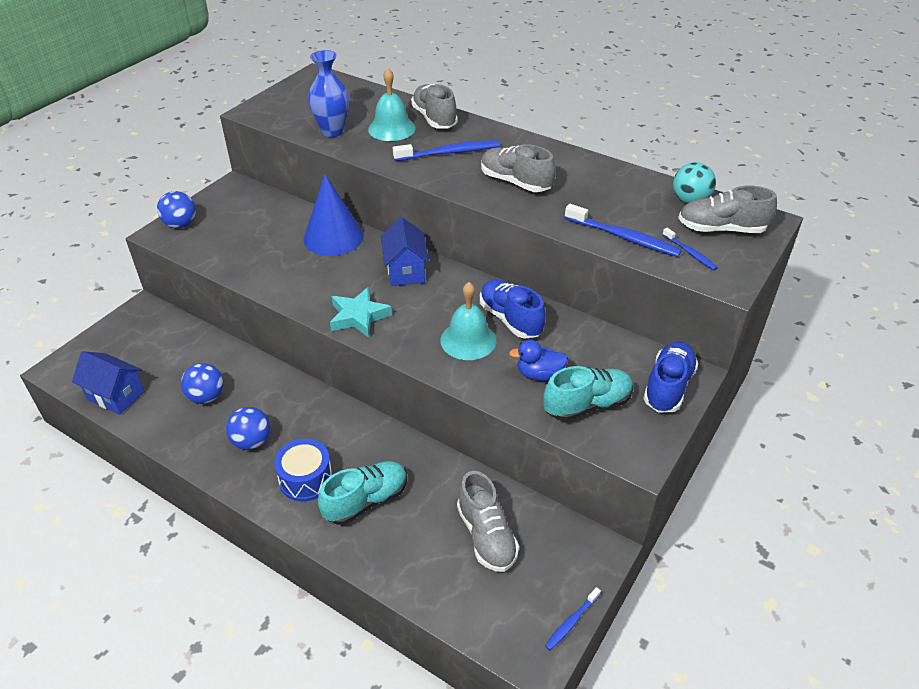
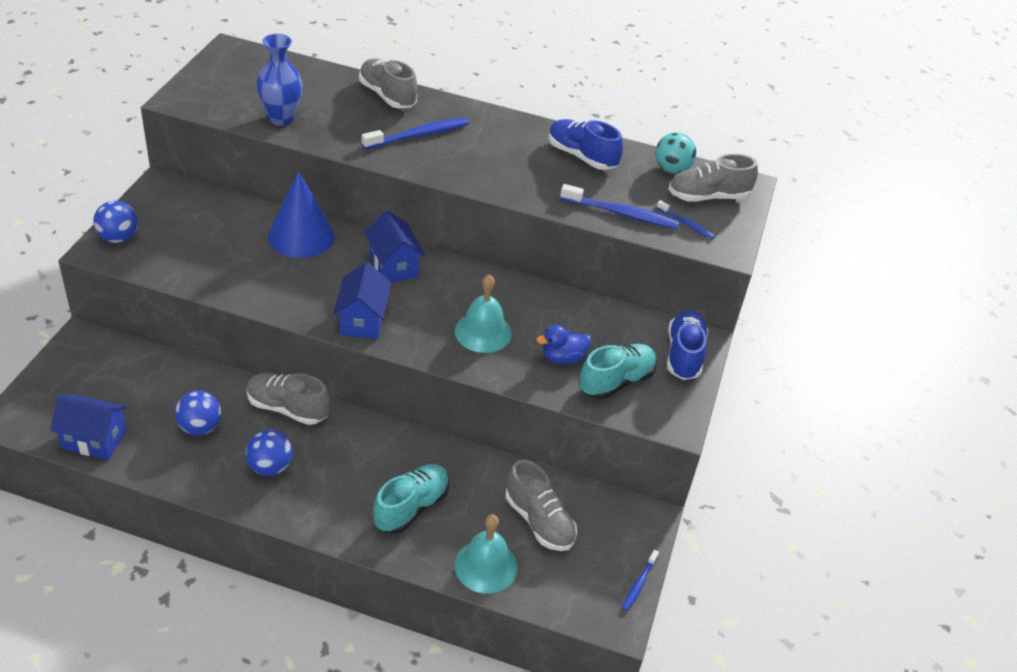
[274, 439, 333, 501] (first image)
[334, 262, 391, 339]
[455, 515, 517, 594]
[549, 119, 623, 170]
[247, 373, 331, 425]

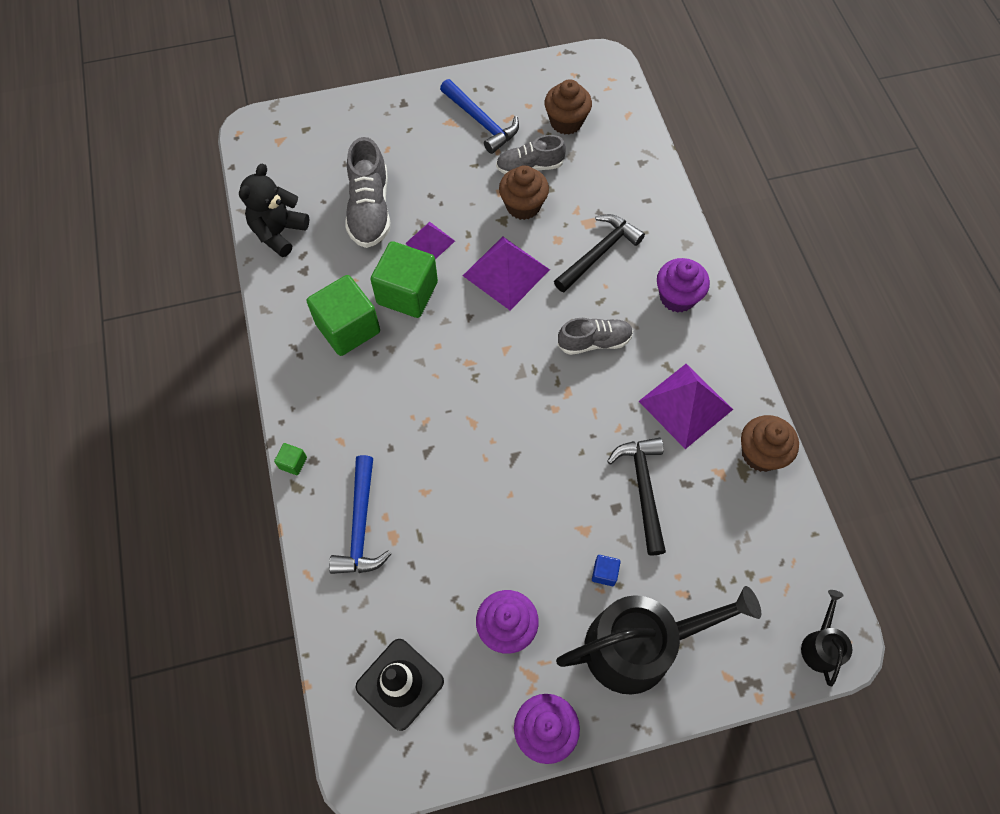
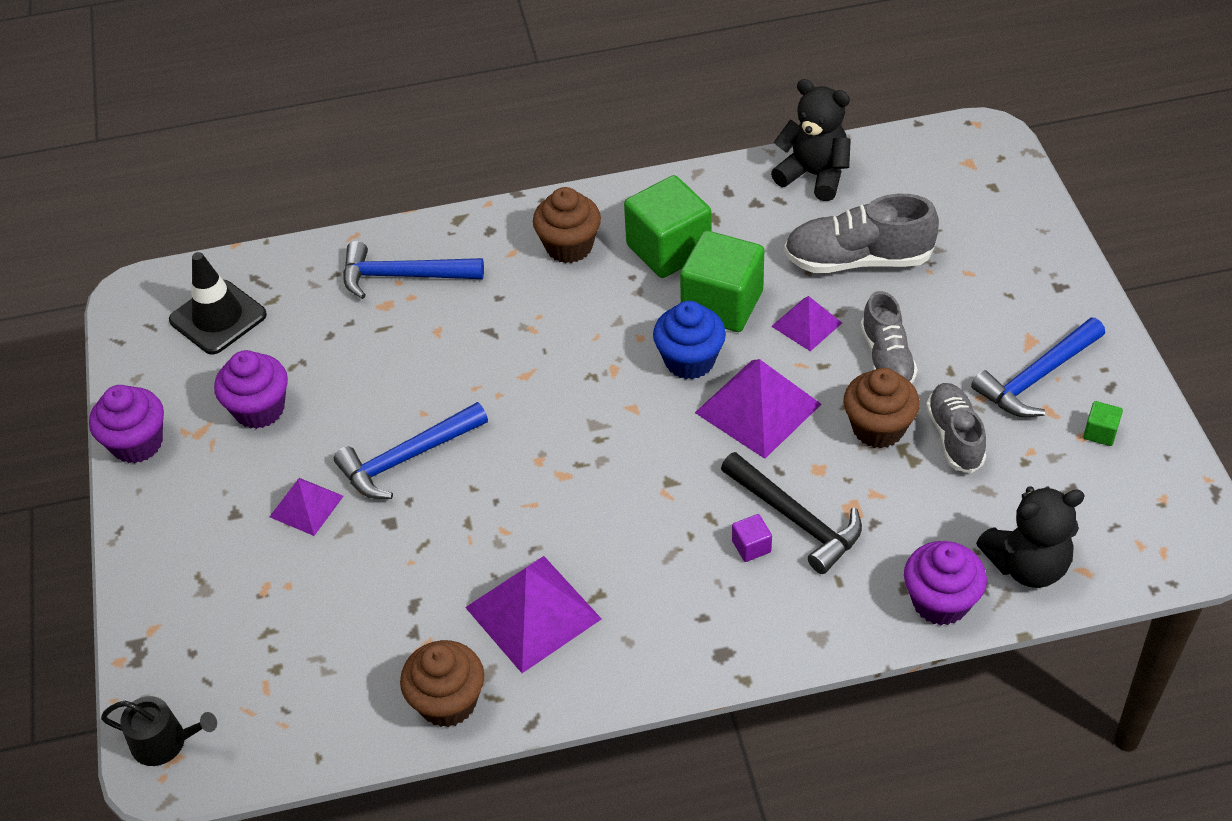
[1083, 401, 1123, 446]
[533, 187, 601, 263]
[556, 586, 761, 695] (first image)
[861, 291, 918, 383]
[269, 478, 344, 536]
[607, 438, 666, 556] (first image)
[904, 541, 987, 626]
[334, 402, 488, 499]
[653, 301, 726, 379]
[732, 514, 772, 562]
[976, 486, 1085, 588]

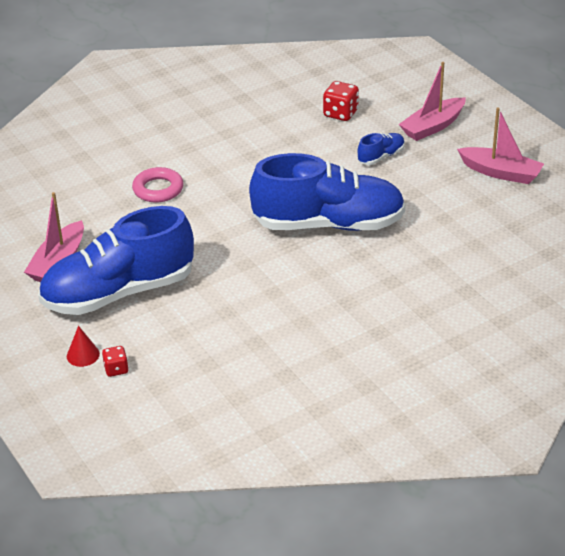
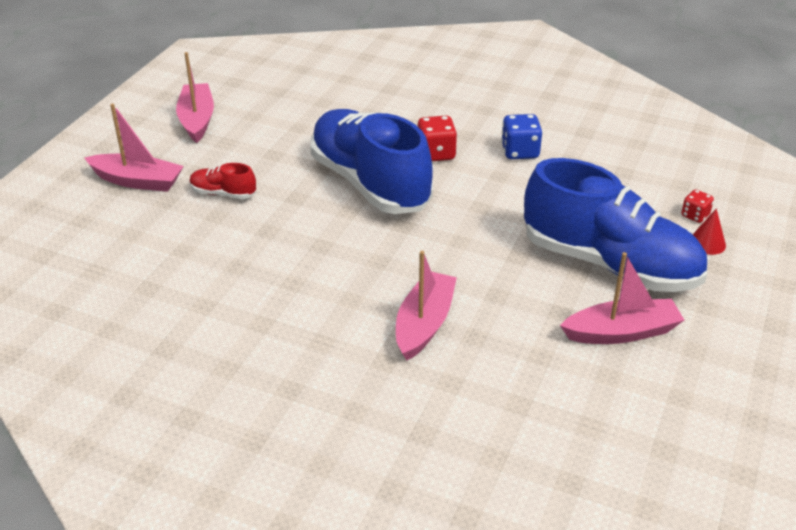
[396, 251, 457, 361]
[418, 116, 457, 161]
[190, 163, 256, 199]
[501, 114, 542, 159]

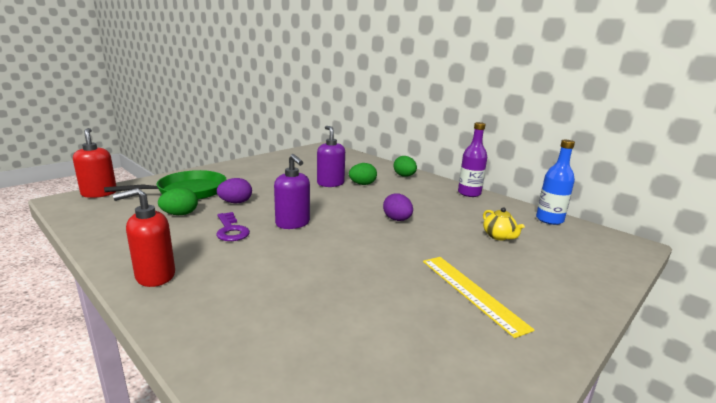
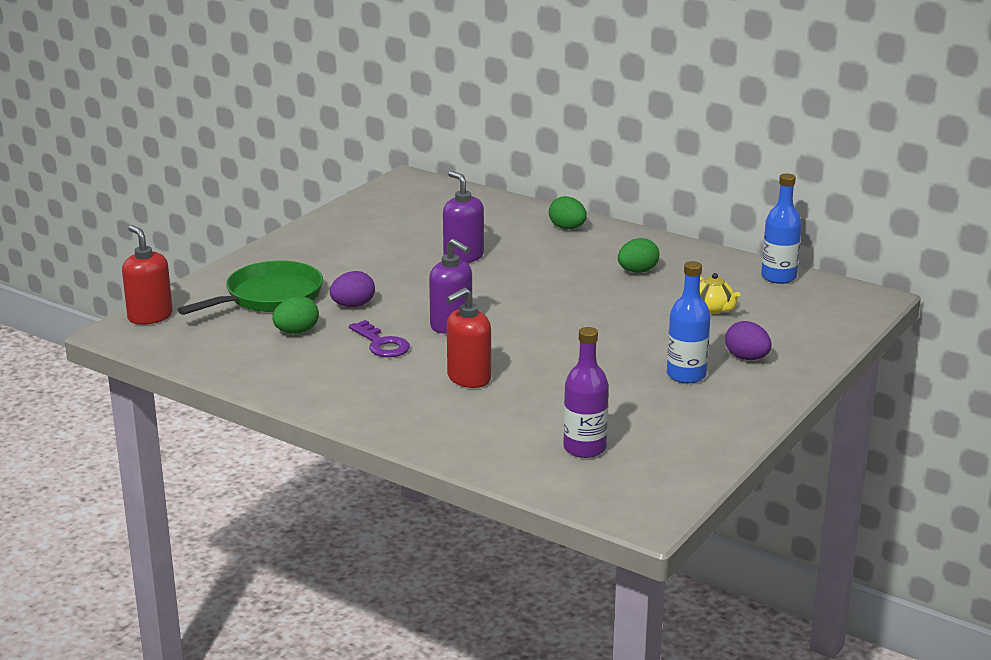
[446, 287, 491, 388]
[618, 238, 659, 273]
[725, 321, 772, 360]
[667, 261, 711, 384]
[563, 327, 609, 458]

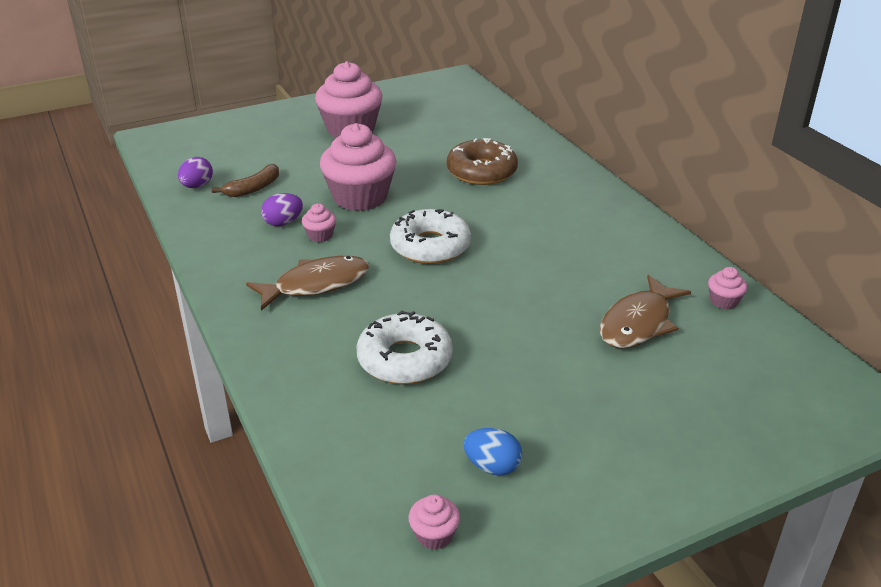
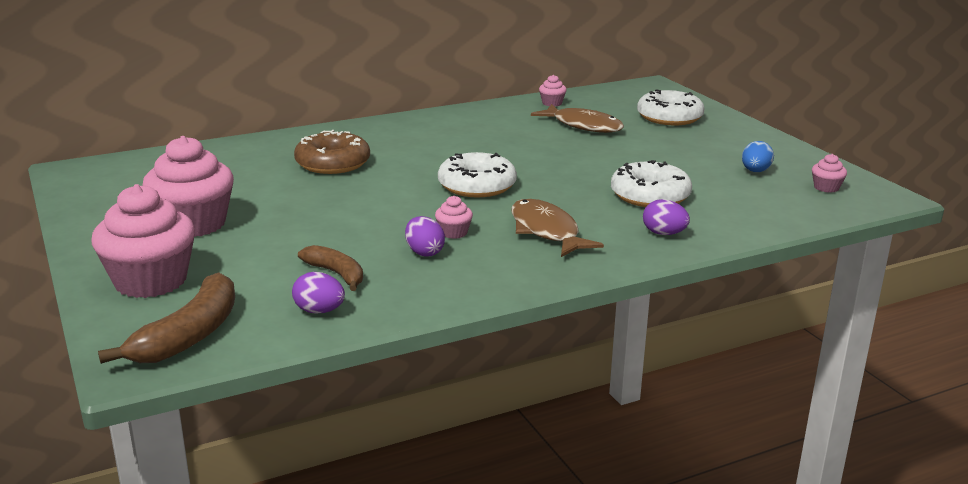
[92, 184, 195, 298]
[98, 272, 235, 364]
[637, 89, 704, 125]
[643, 199, 690, 235]

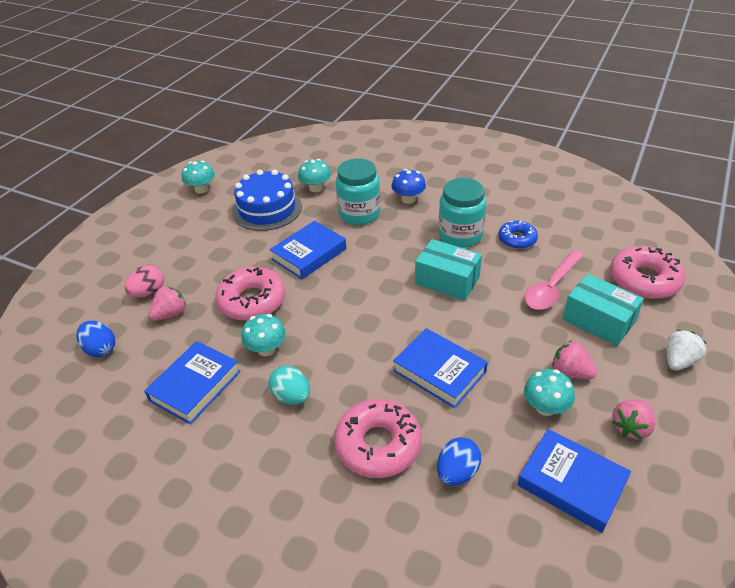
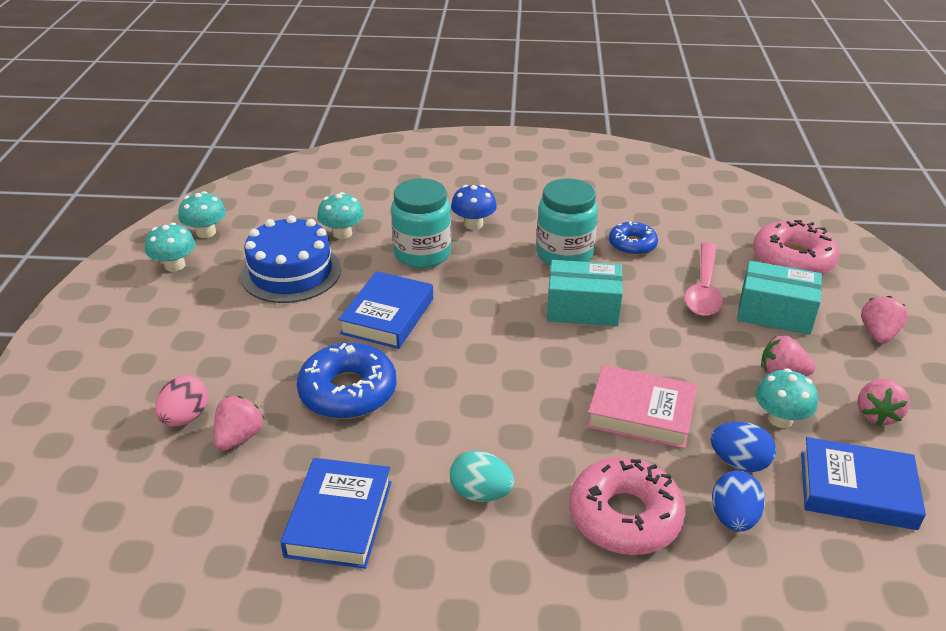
[710, 422, 776, 472]
[297, 343, 396, 419]
[178, 191, 226, 238]
[587, 365, 697, 449]
[861, 296, 908, 344]

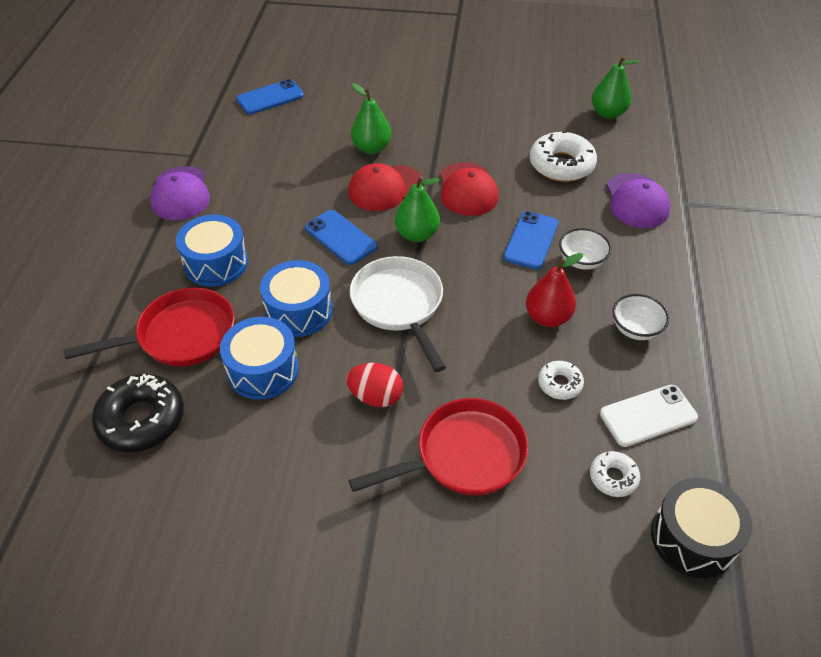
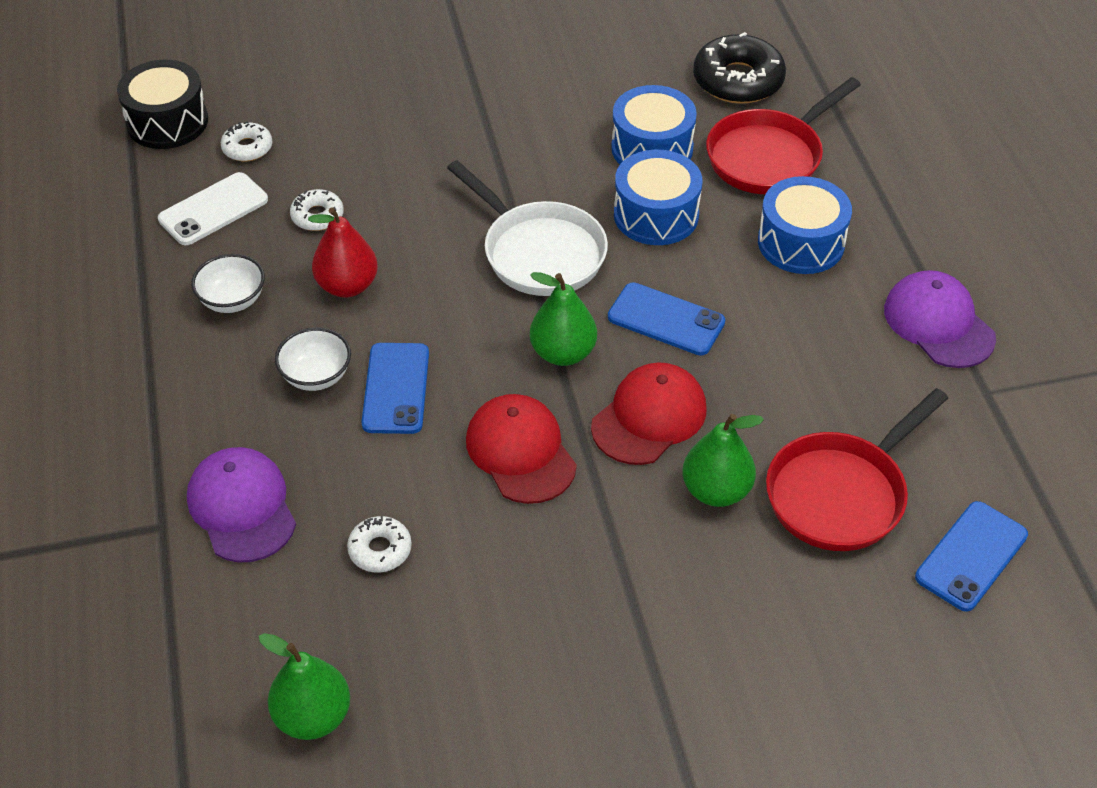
[346, 363, 403, 407] (first image)
[766, 388, 948, 551]
[347, 516, 412, 573]

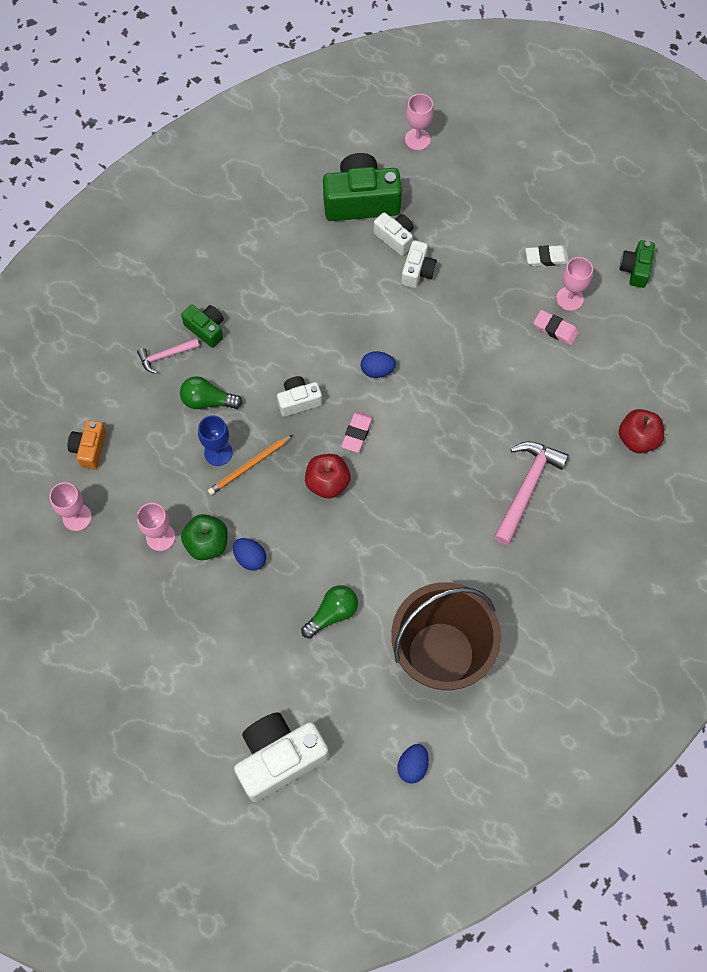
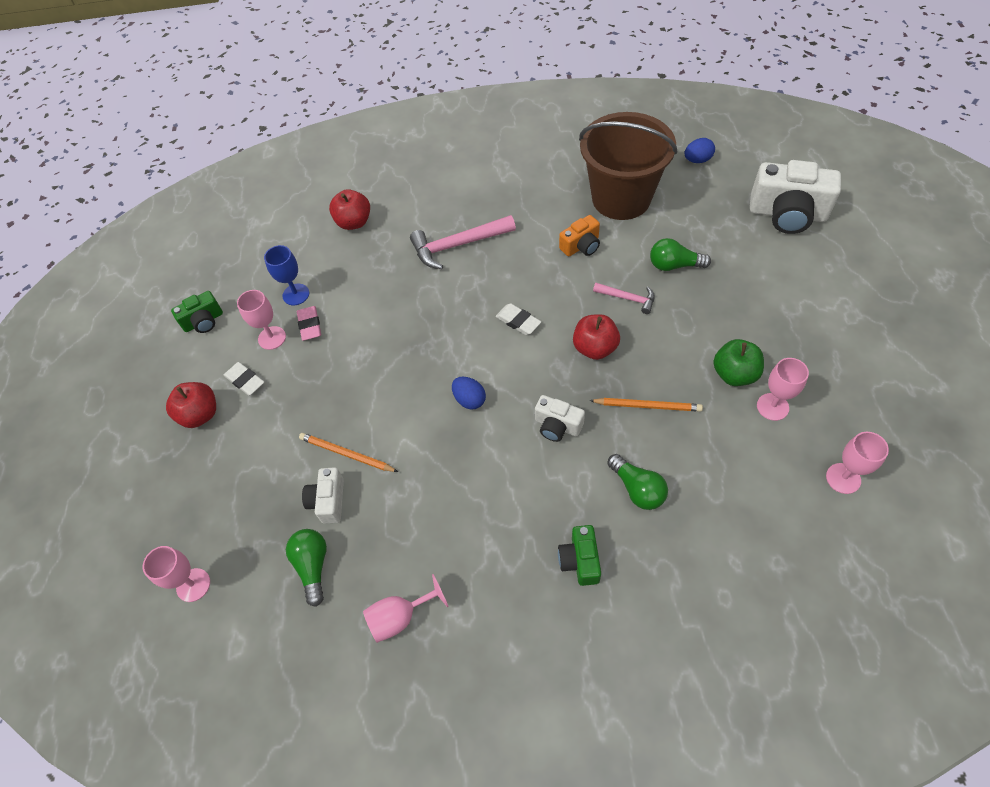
[559, 215, 600, 257]
[593, 283, 655, 314]
[264, 245, 309, 305]
[233, 538, 266, 571] (first image)
[286, 529, 327, 607]
[341, 411, 373, 453] (first image)
[299, 433, 398, 472]
[166, 382, 216, 428]
[363, 574, 449, 643]
[496, 303, 541, 335]

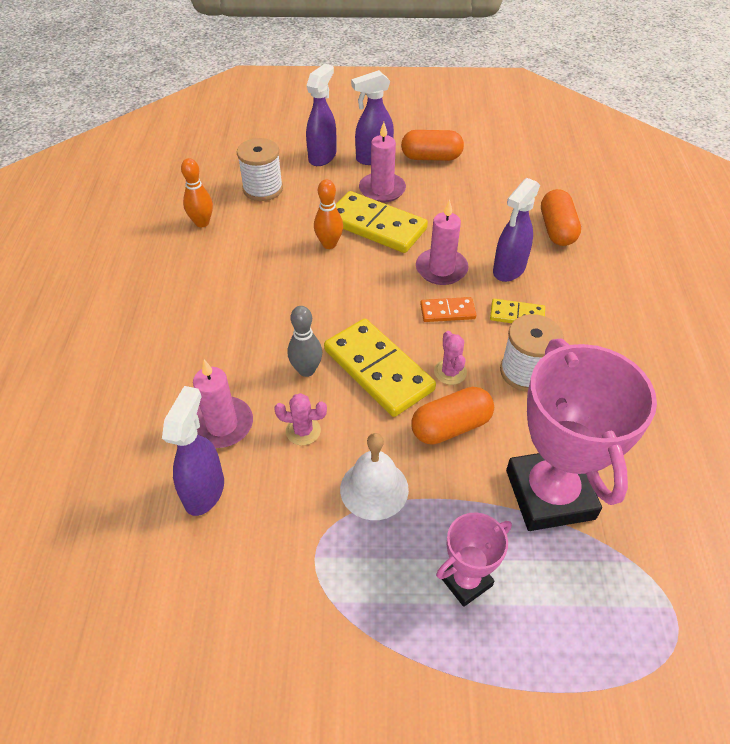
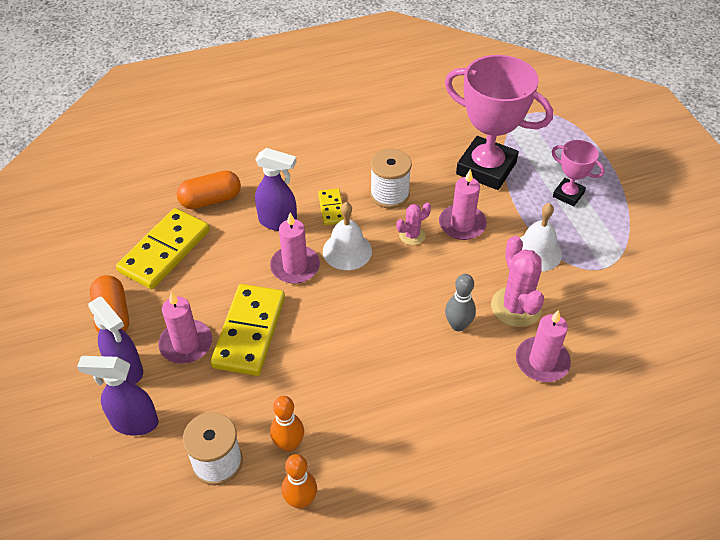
[162, 386, 224, 516] (first image)
[491, 236, 544, 327]
[270, 396, 304, 452]
[116, 208, 210, 289]
[439, 169, 487, 240]
[323, 202, 372, 270]
[445, 55, 553, 190]

